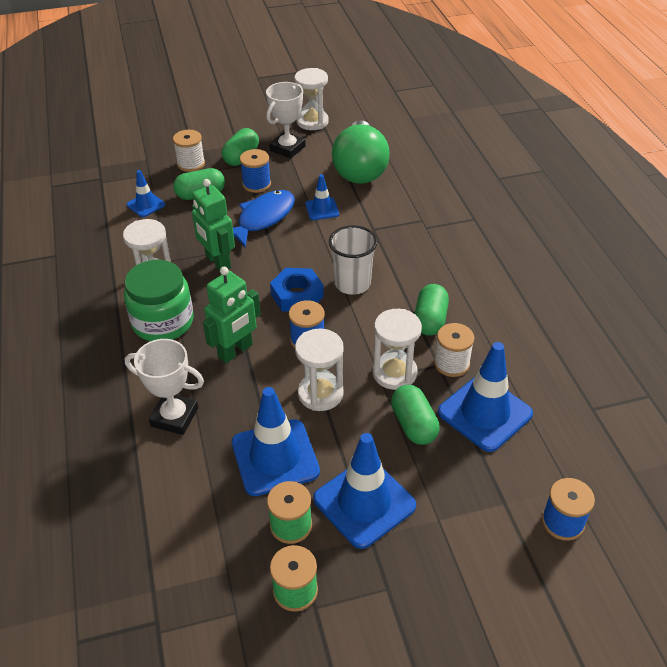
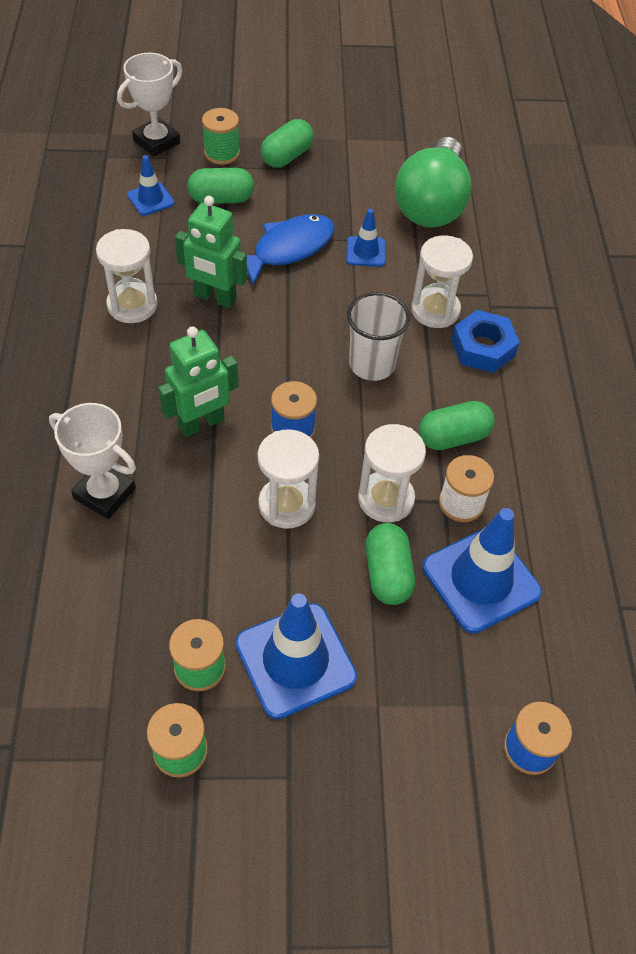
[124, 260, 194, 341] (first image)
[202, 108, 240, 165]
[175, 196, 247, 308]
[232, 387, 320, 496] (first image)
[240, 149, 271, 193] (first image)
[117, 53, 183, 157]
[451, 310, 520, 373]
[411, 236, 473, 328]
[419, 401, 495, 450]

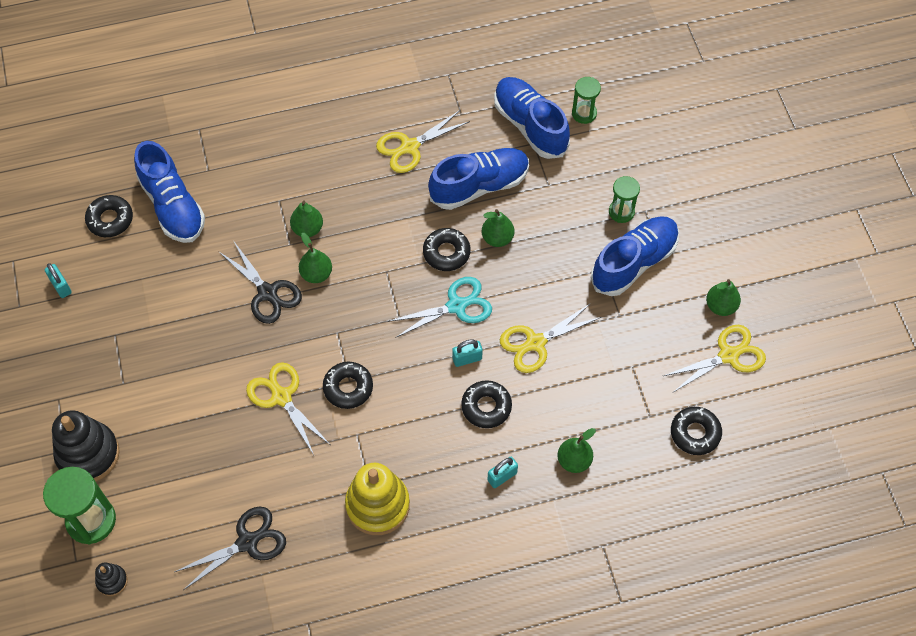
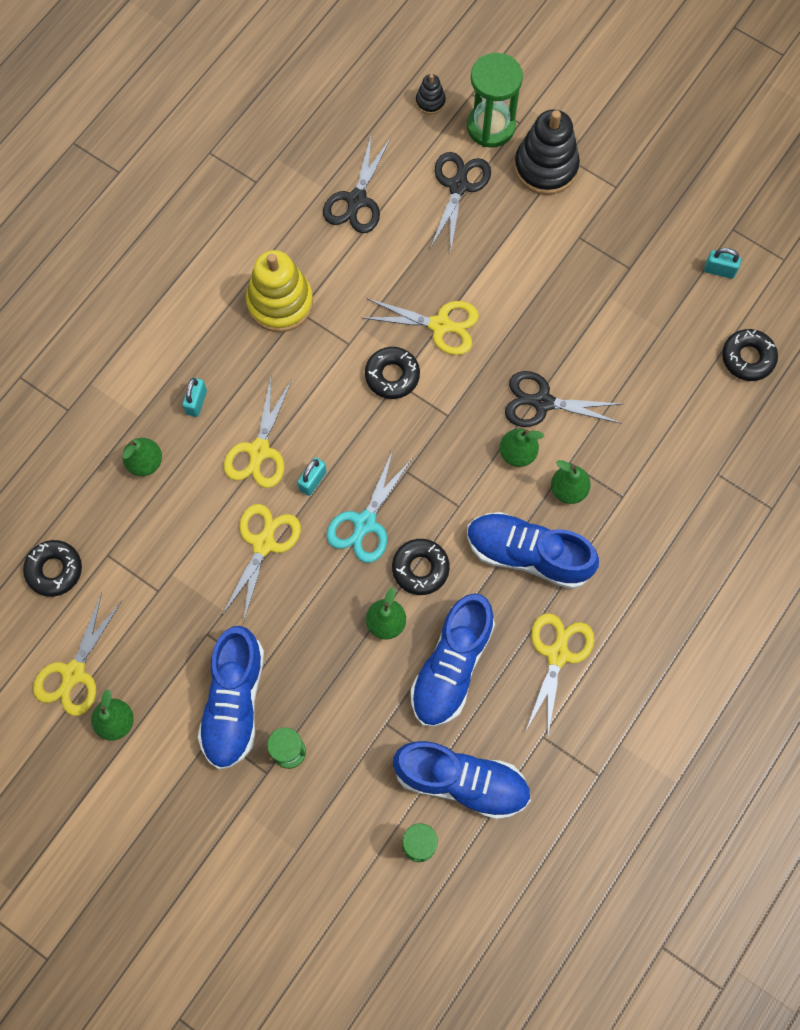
[467, 512, 599, 589]
[224, 378, 292, 488]
[430, 152, 491, 254]

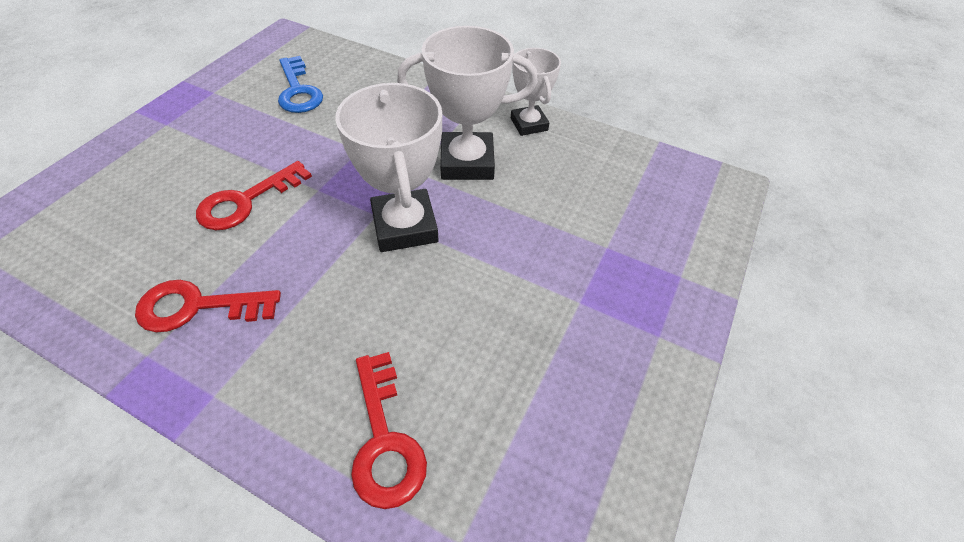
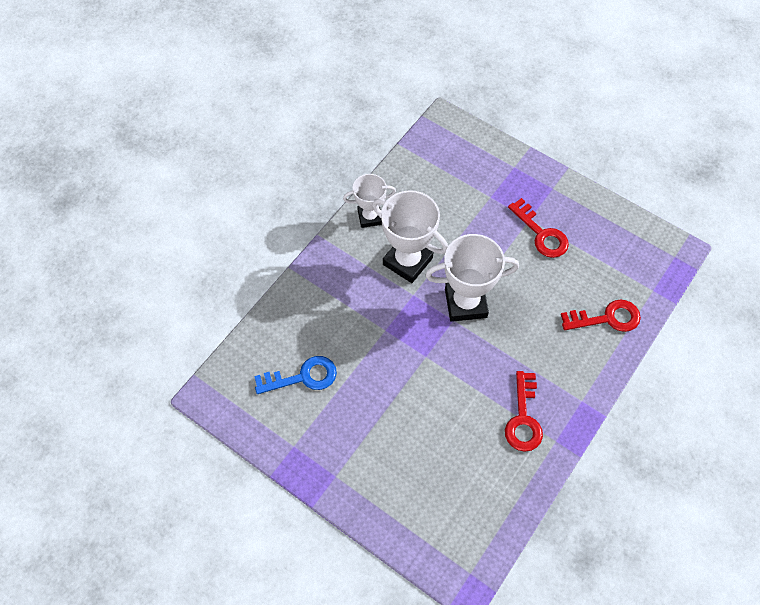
[508, 198, 569, 258]
[372, 190, 448, 283]

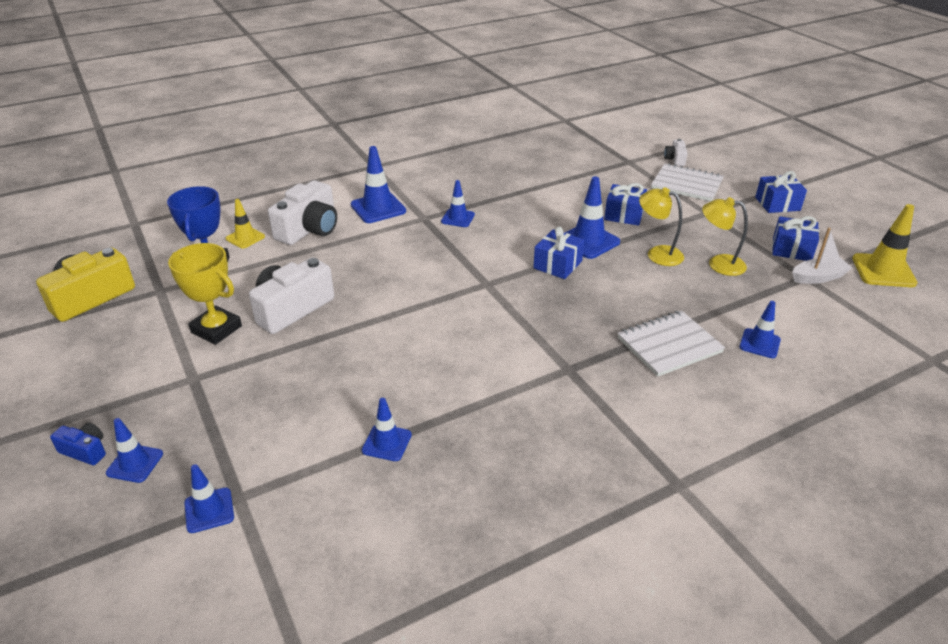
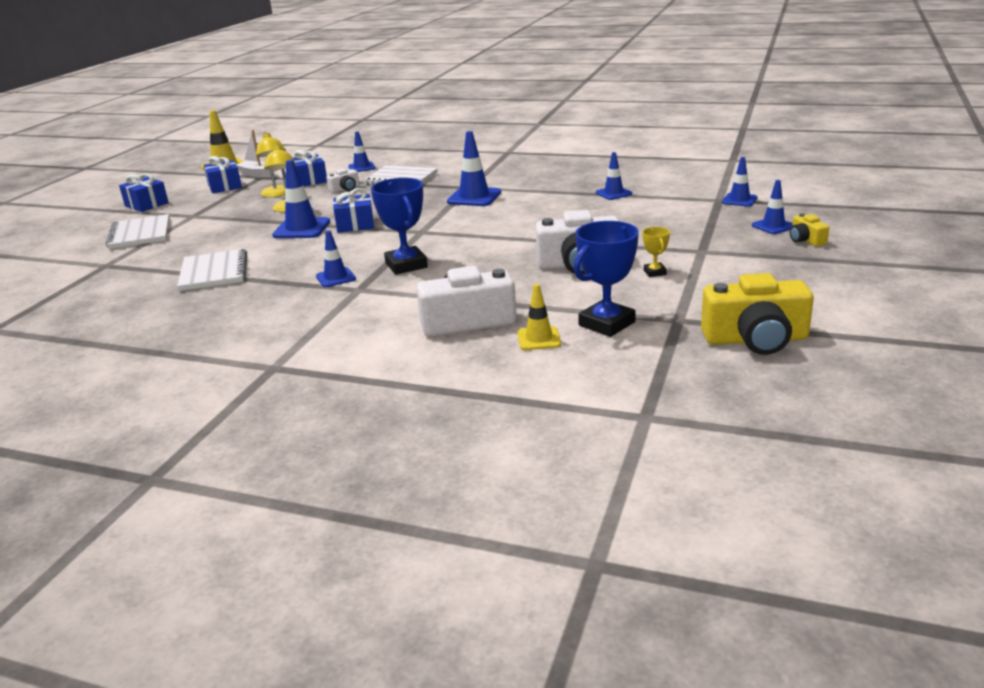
[790, 213, 829, 247]
[643, 227, 670, 277]
[447, 131, 501, 206]
[293, 150, 327, 186]
[326, 168, 359, 193]
[177, 249, 247, 291]
[371, 178, 428, 275]

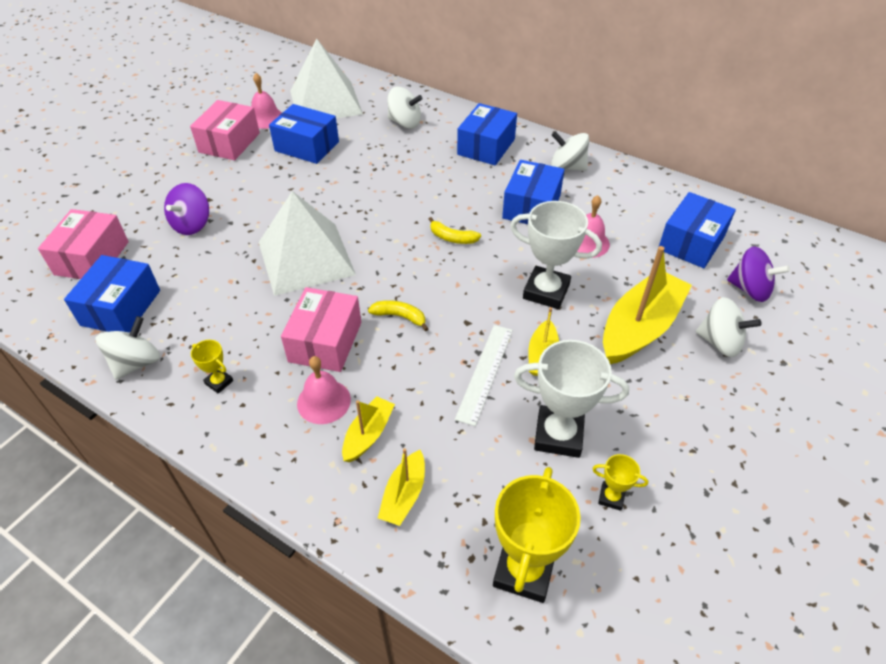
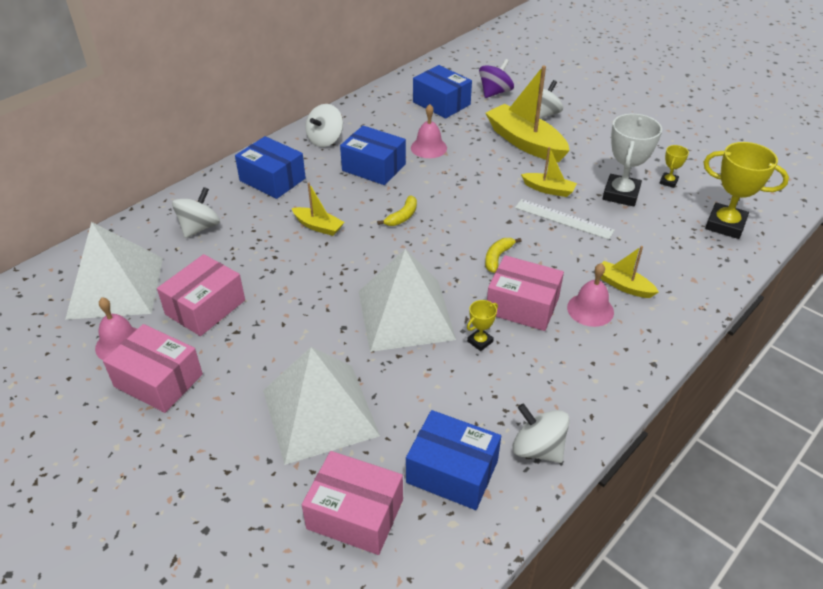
[263, 347, 380, 465]
[467, 300, 498, 351]
[157, 254, 245, 336]
[292, 183, 344, 236]
[510, 201, 602, 309] (first image)

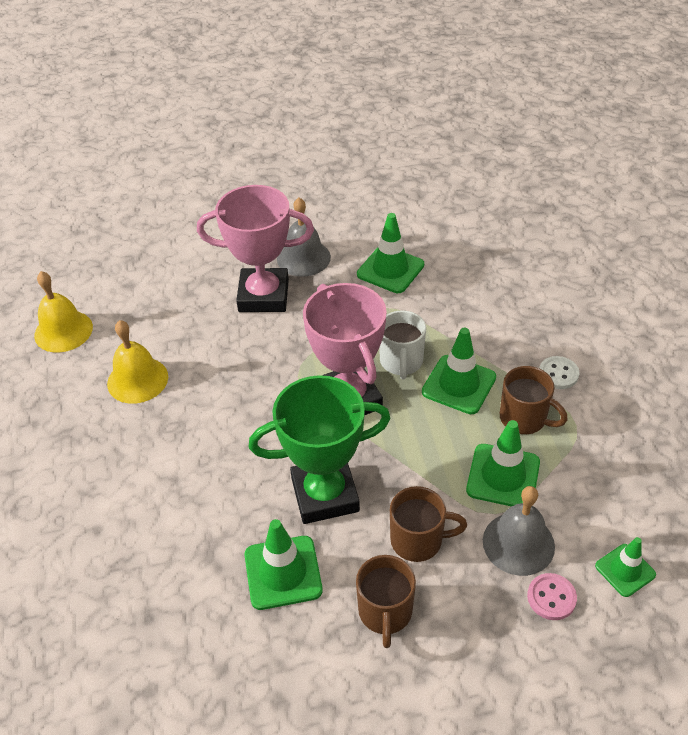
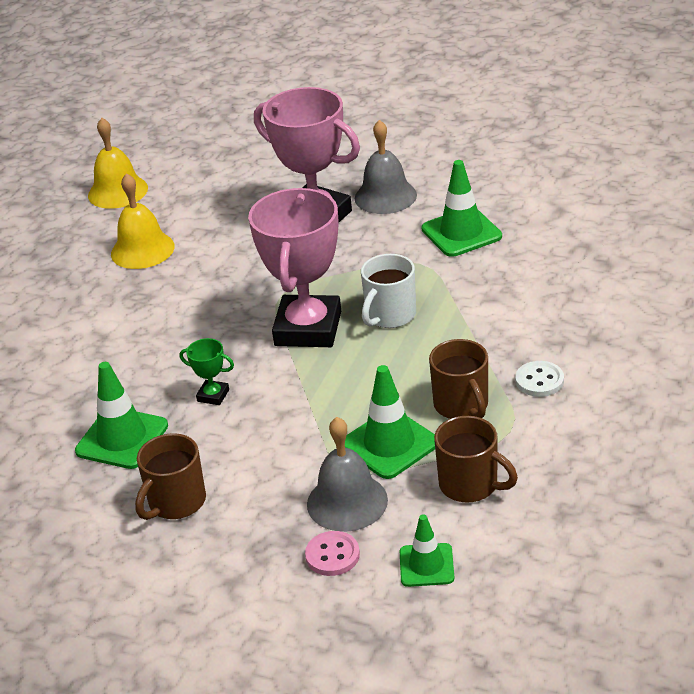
[180, 338, 234, 405]
[434, 416, 518, 503]
[422, 328, 496, 414] (first image)

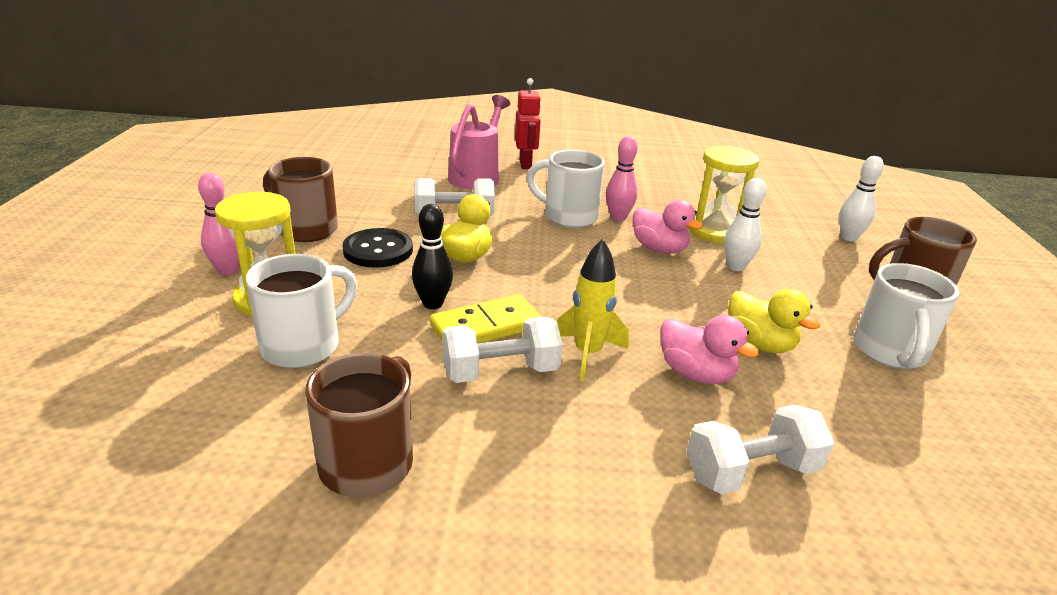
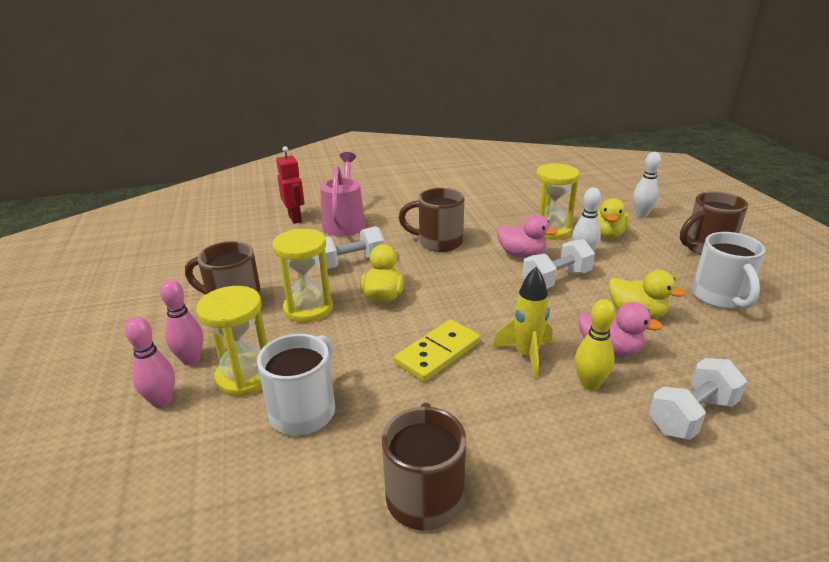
[272, 229, 333, 323]
[412, 204, 453, 309] (first image)
[522, 239, 595, 289]
[276, 146, 304, 224]
[399, 188, 464, 252]
[125, 317, 175, 408]
[575, 299, 616, 390]
[596, 198, 629, 238]

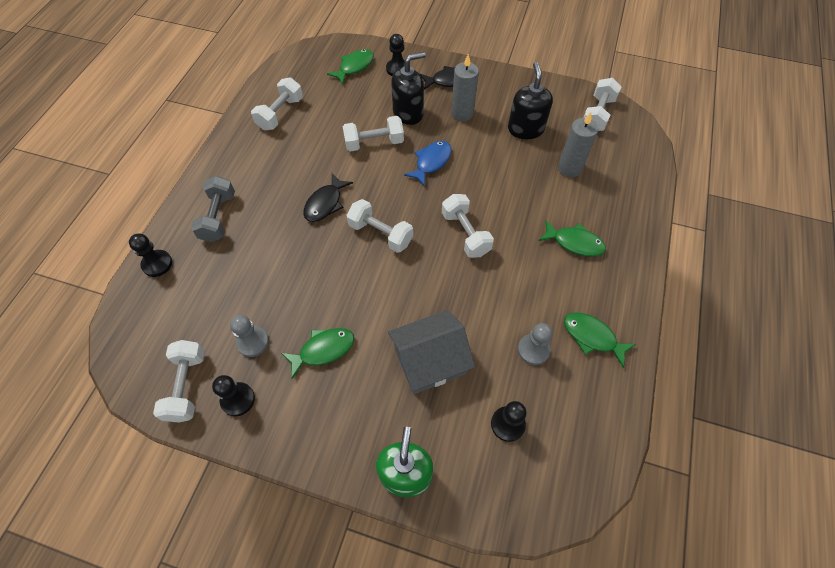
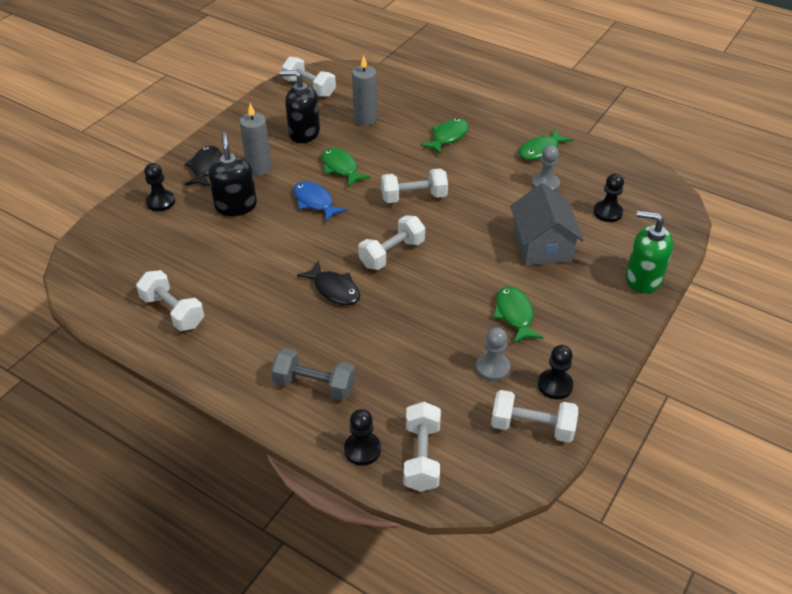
[322, 148, 370, 187]
[404, 402, 441, 492]

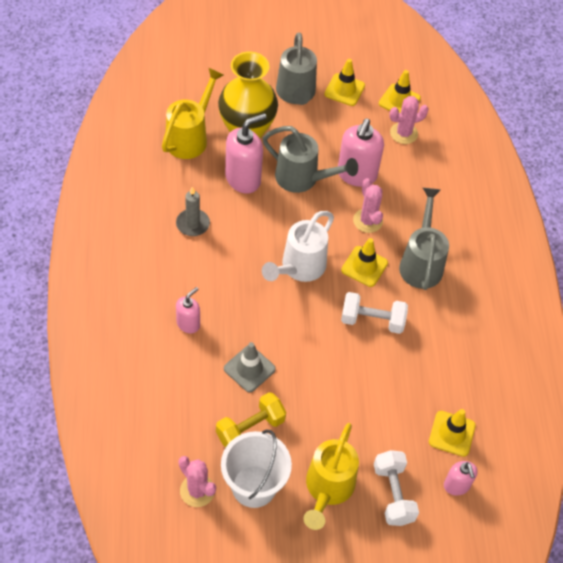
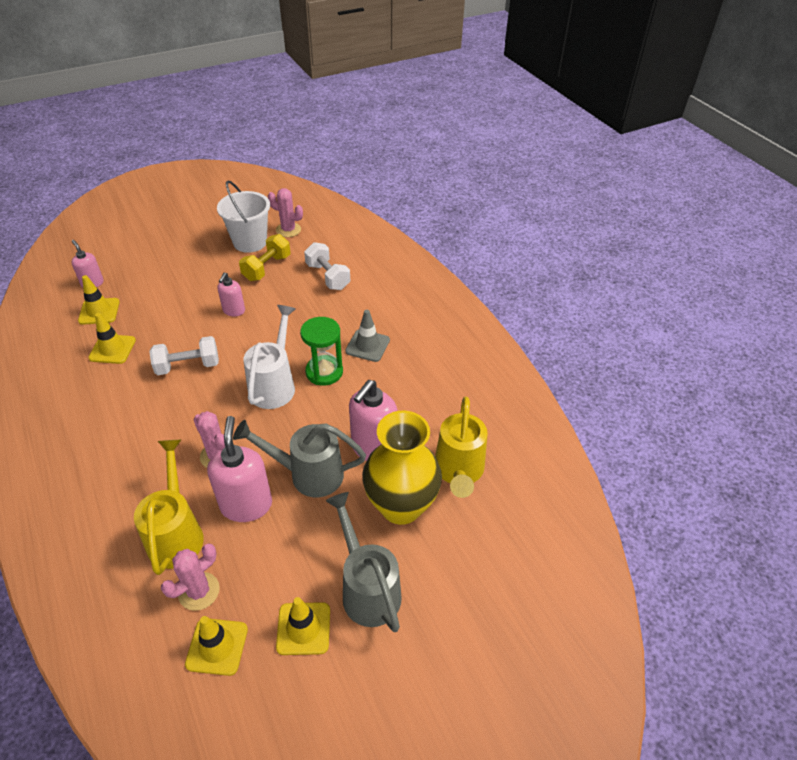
[176, 187, 210, 236] (first image)
[217, 273, 245, 316]
[345, 310, 390, 362]
[134, 440, 204, 575]
[88, 313, 136, 364]
[304, 242, 350, 290]
[399, 188, 449, 290] (first image)
[300, 317, 343, 386]

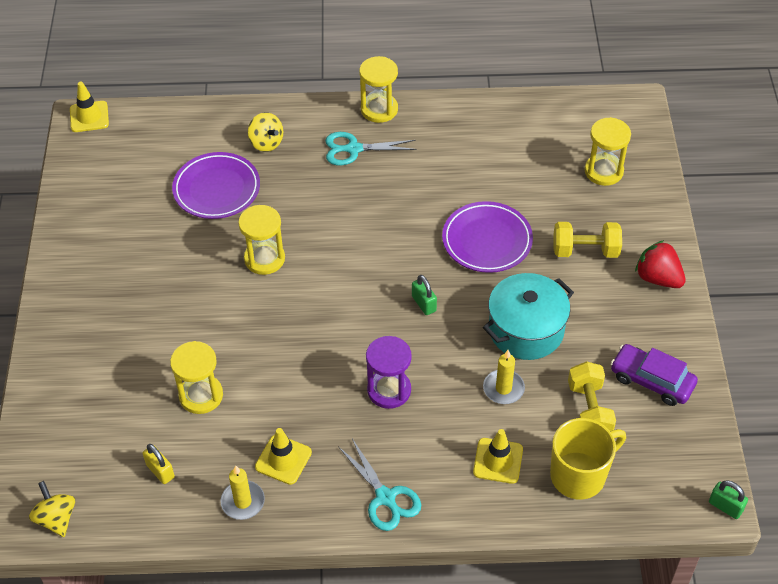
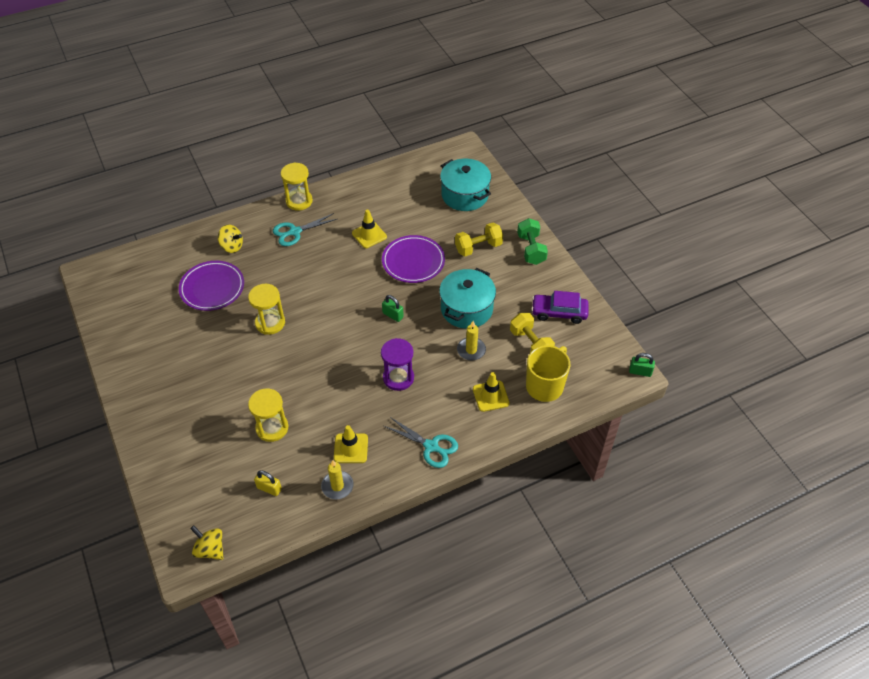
[352, 210, 387, 248]
[440, 159, 491, 211]
[517, 218, 548, 265]

